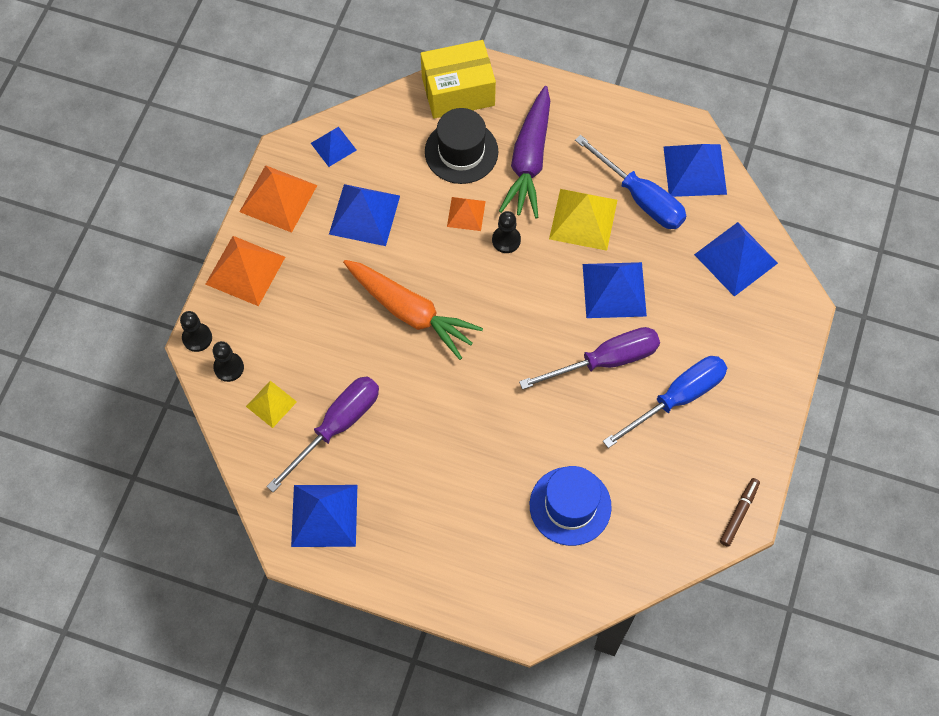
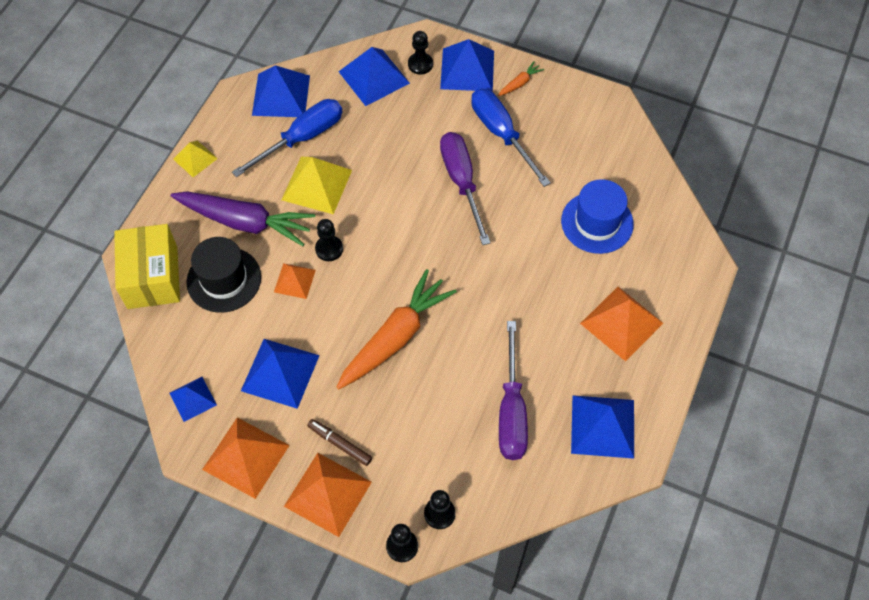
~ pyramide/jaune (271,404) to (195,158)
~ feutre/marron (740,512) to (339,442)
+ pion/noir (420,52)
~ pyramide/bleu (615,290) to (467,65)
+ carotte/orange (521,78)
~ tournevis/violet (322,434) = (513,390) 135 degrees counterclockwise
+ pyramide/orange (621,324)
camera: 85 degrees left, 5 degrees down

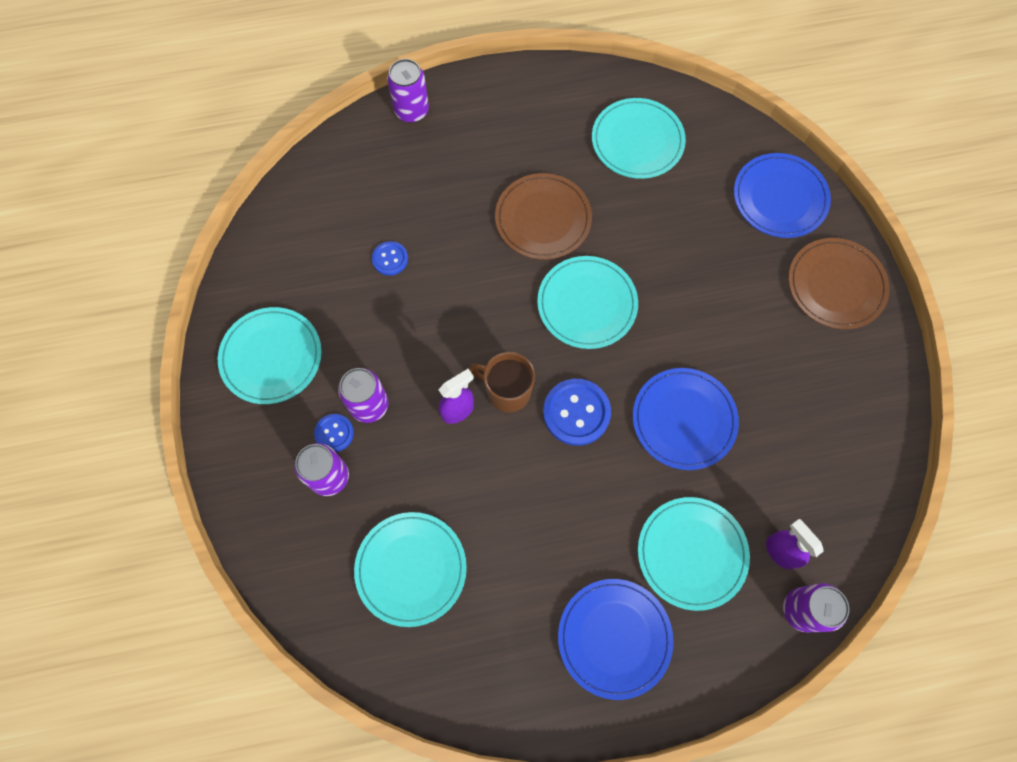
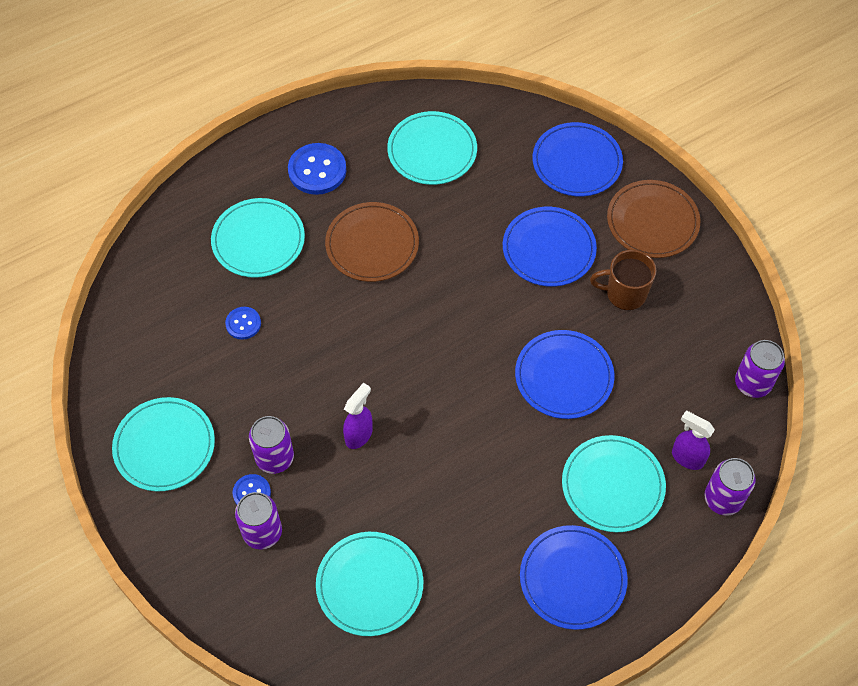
~ assiette/turquoise (587,302) to (258,238)
~ bouton/bleu (577,412) to (317,169)
+ assiette/bleu (550,247)
~ tasse/marron (502,382) to (623,280)
~ canette/violet (408,91) to (760,369)
camera: 20 degrees left, 10 degrees down

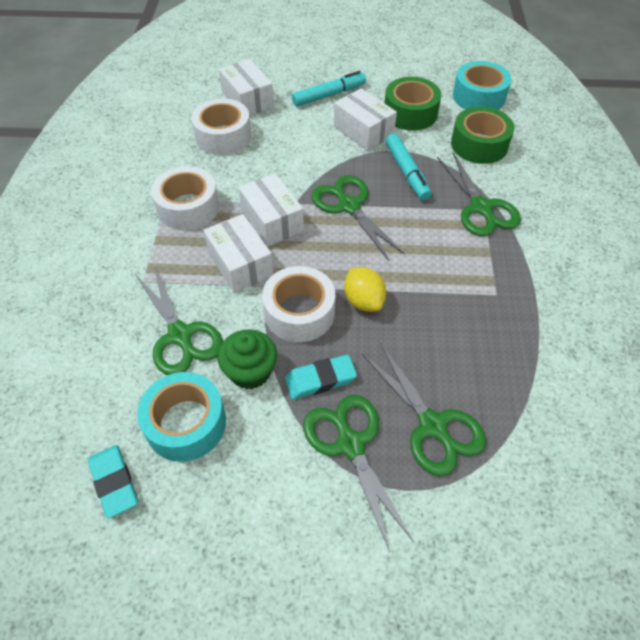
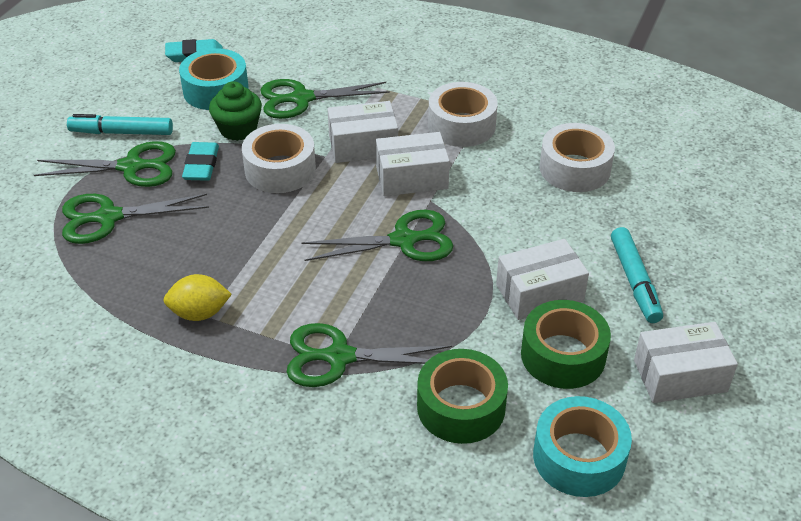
~ feutre/turquoise (409,166) to (120,124)
~ citron/jaune (365,289) to (197,297)
~ boîte/blanc (246,87) to (686,362)
camera: 110 degrees right, 10 degrees down

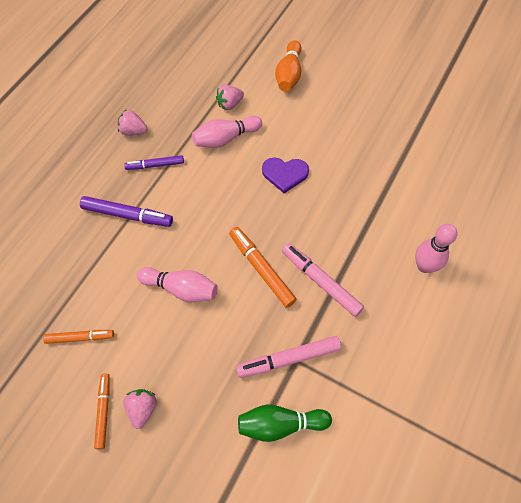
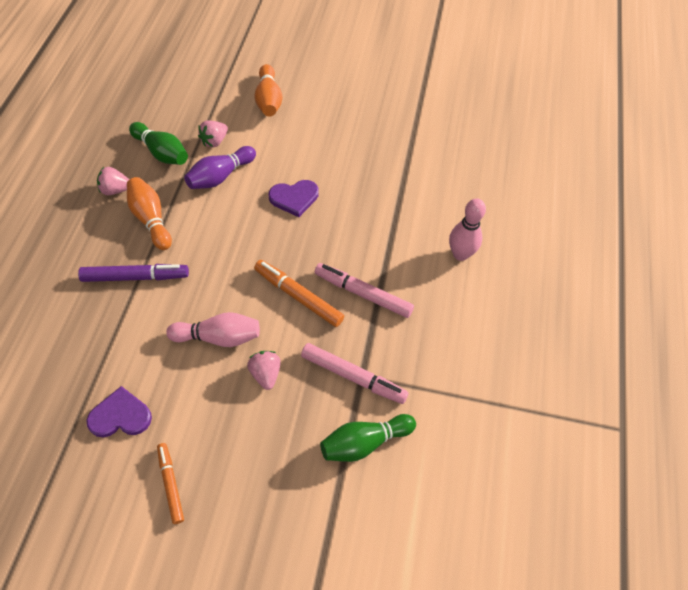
~ feutre/orange (78,337) to cœur/violet (119,411)
~ feutre/violet (154,162) to quille/orange (149,213)
+ quille/vert (158,143)
~ quille/rose (227,132) to quille/violet (220,167)
~ fraise/rose (140,409) to (264,370)
~ feutre/rose (288,357) = (355,373) 120 degrees counterclockwise
camera: 20 degrees left, 5 degrees down

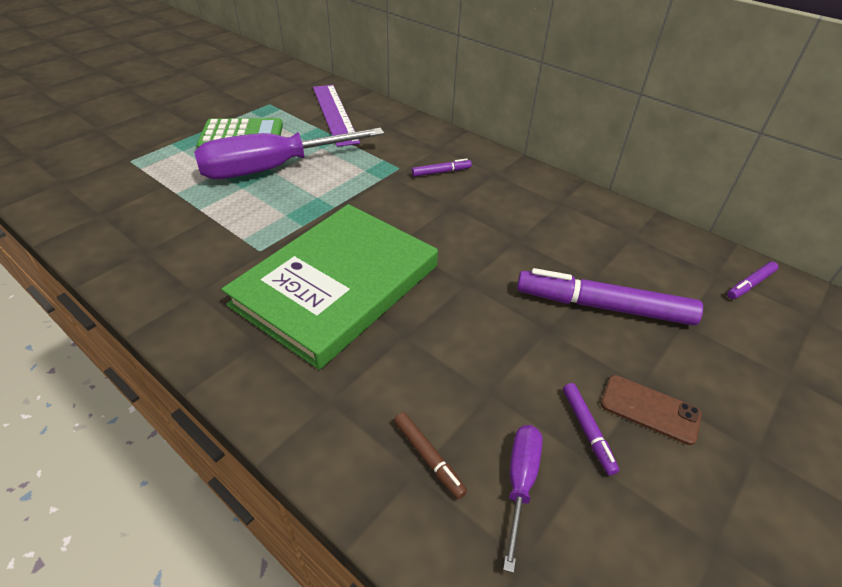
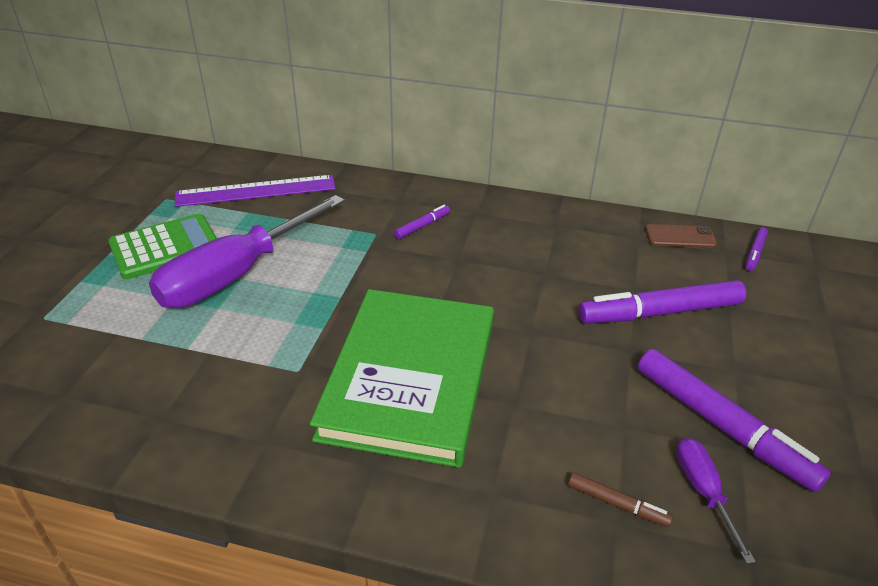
~ règle/violet (336,116) = (255,191) 60 degrees counterclockwise
~ feutre/violet (591,429) = (734,420) x2.16
~ téléphone/marron (651,410) to (681,236)
camera: 25 degrees left, 5 degrees down

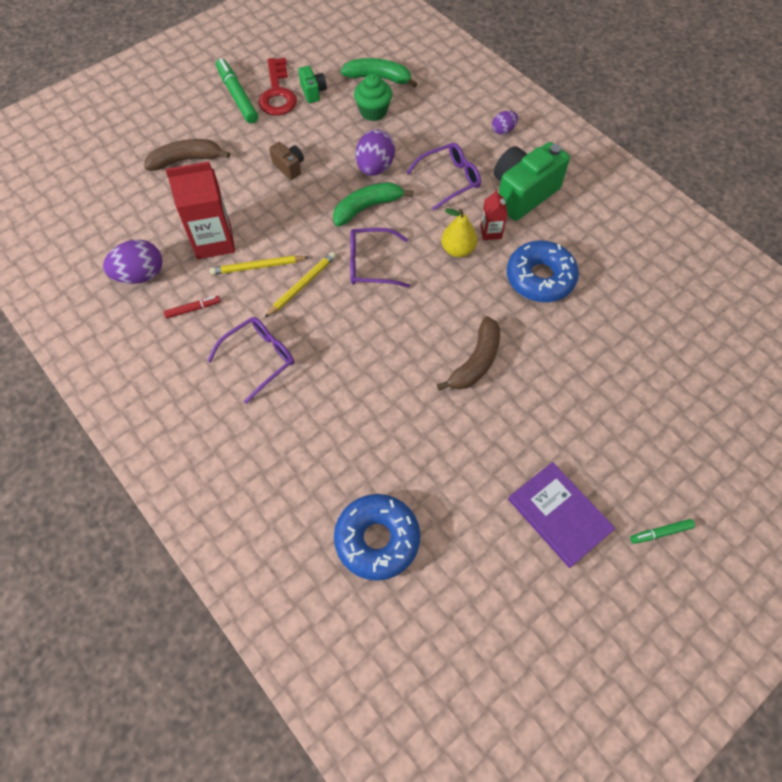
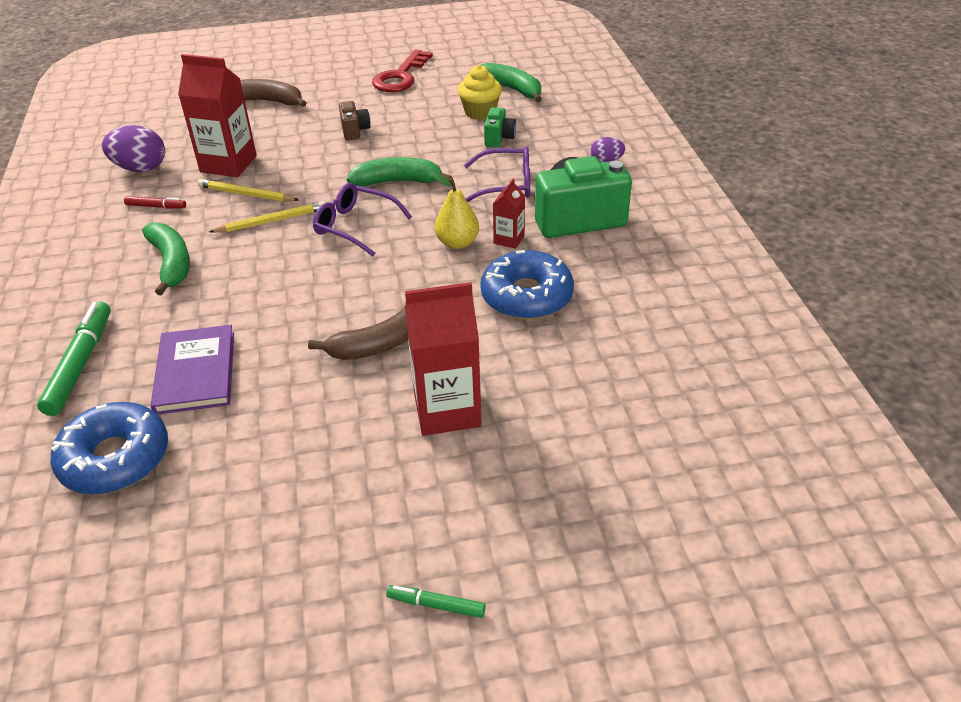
~ feutre/vert (237,91) to (74,358)
~ lunettes/violet (250,360) to banane/vert (166,259)
~ livre/violet (561,515) to (192,370)
+ brique de lait/rouge (443,359)
~ muffin/vert (373,97) to muffin/jaune (480,92)
~ appareil photo/vert (312,84) to (500,127)
- œuf/violet (375,152)
camera: 30 degrees right, 20 degrees down

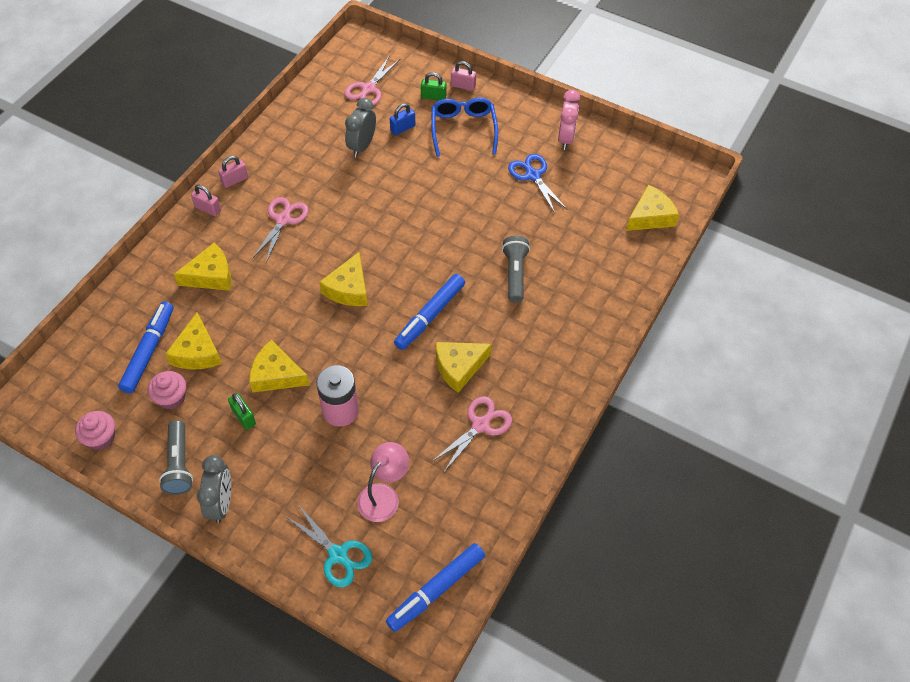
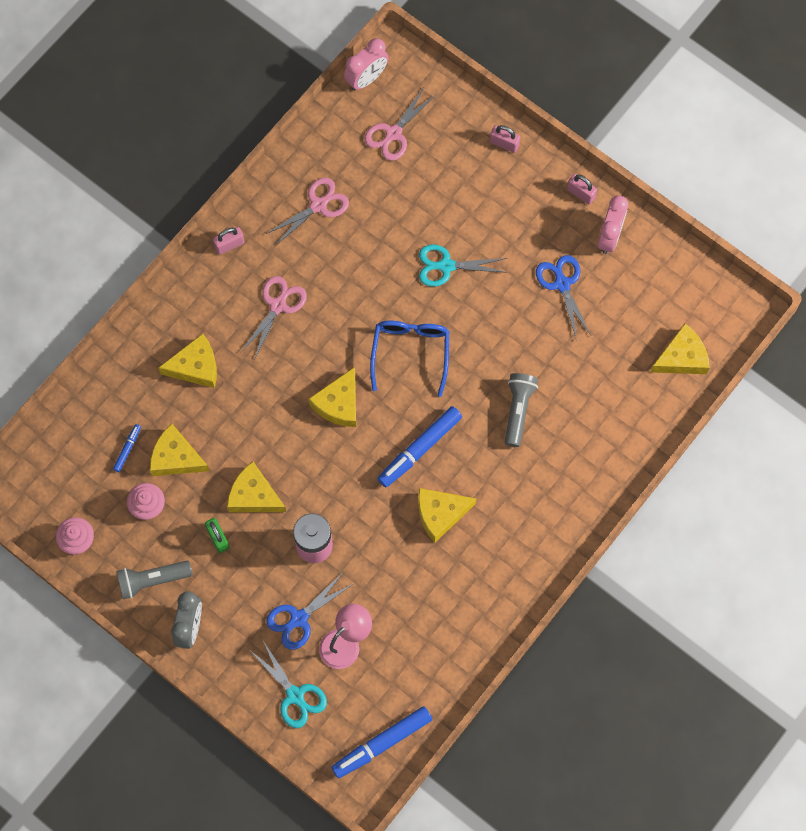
~ feutre/bleu (145,347) = (127,448) x0.48
~ lampe de poche/gris (176,457) = (154,580) 75 degrees clockwise
~ fromage/jaune (193,340) = (179,450) 105 degrees clockwise
~ ciseaux/rose (471,434) to (307,212)
+ ciseaux/bleu (309,612)
+ réveil/rose (366,64)
~ lunettes/bleu (465,127) to (409,359)
+ ciseaux/turquoise (463,265)
~ cadenas/rose (206,200) to (582,189)
- réveil/gris (360,127)
- cadenas/bleu (402,119)
- cadenas/vert (434,86)
camera: 10 degrees right, 15 degrees up

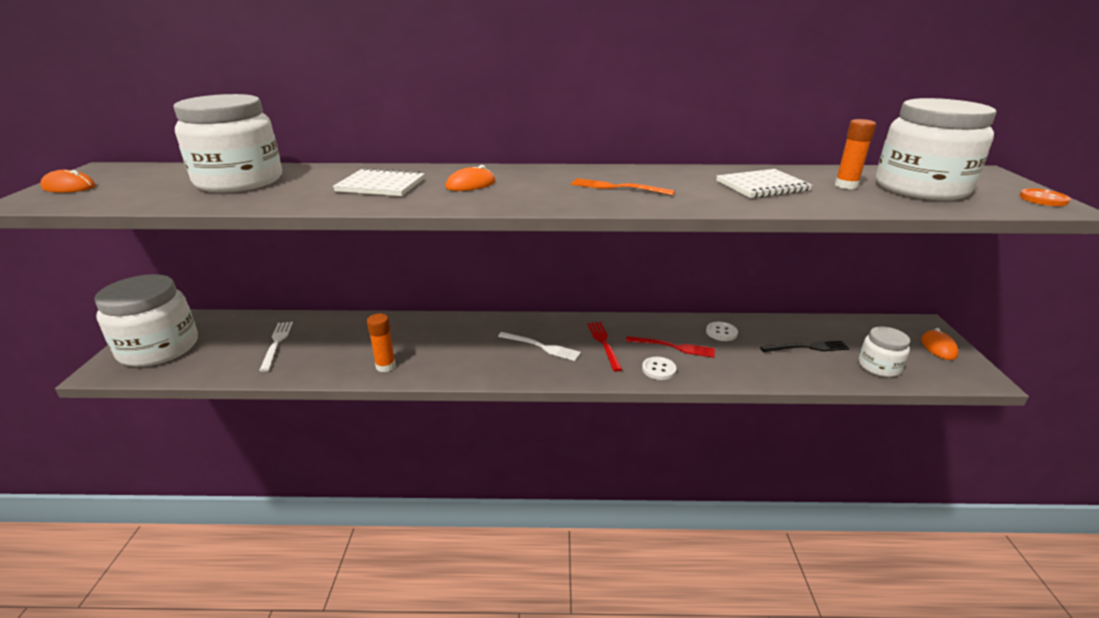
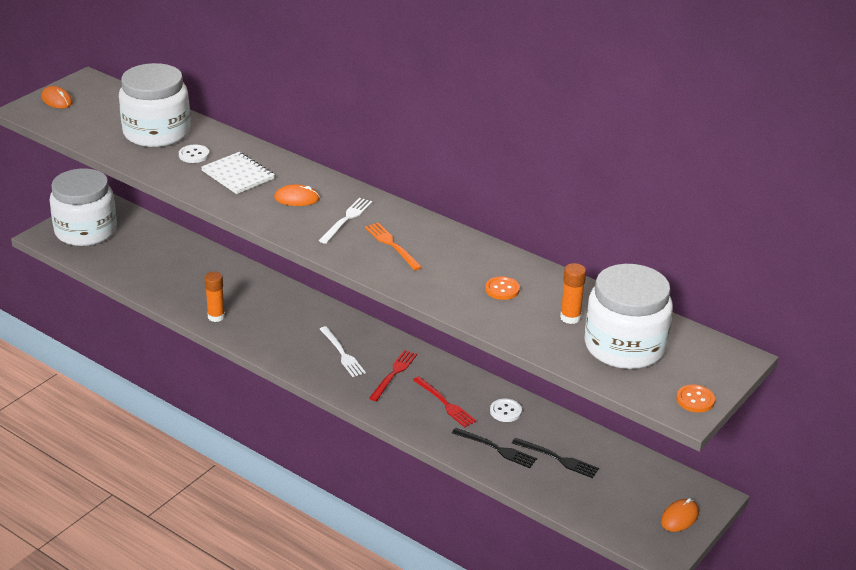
~ bouton/blanc (659,368) to (194,153)
~ fourchette/blanc (276,347) to (346,221)
+ fourchette/noir (494,448)
~ carnet/blanc (764,183) to bouton/orange (502,288)
- bocal/blanc (884,352)
camera: 35 degrees right, 5 degrees up

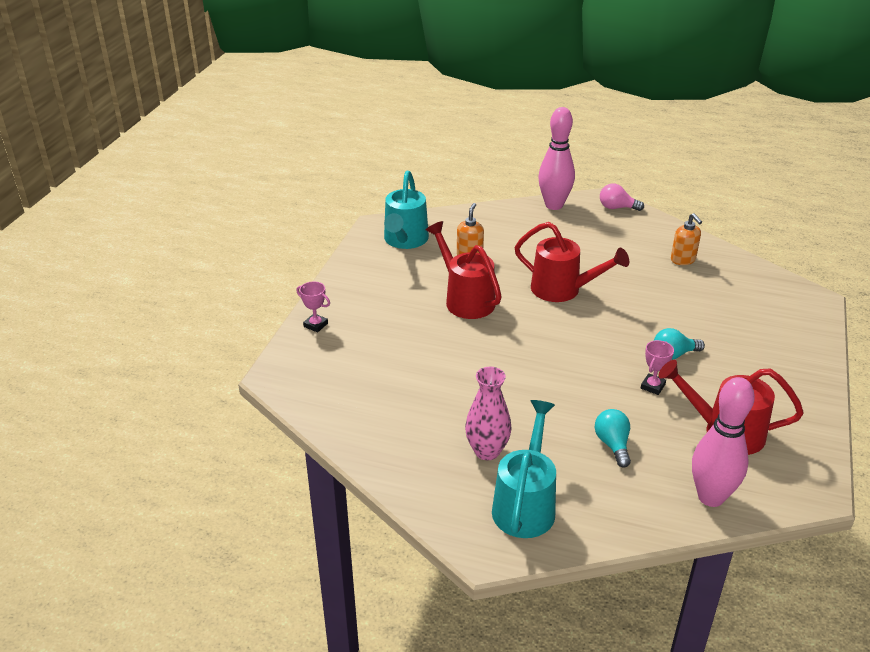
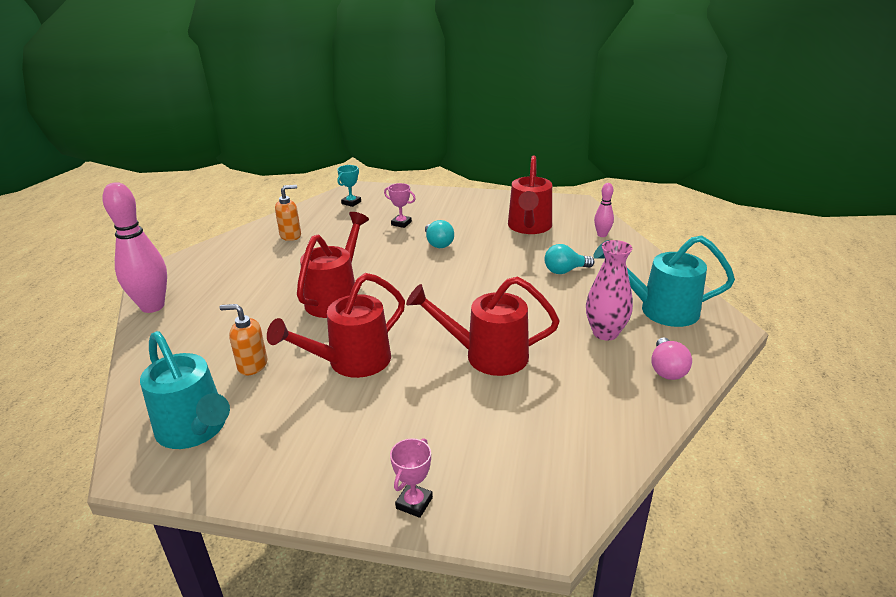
~ arrosoir/turquoise (406,210) = (185,390) 45 degrees clockwise
+ trophée/turquoise (349,186)
~ trophée/rose (657,367) to (400,205)
+ arrosoir/rouge (483,326)
~ quille/rose (723,442) = (604,210) x0.49
~ ampoule/rose (622,197) to (671,358)
camera: 95 degrees left, 5 degrees down

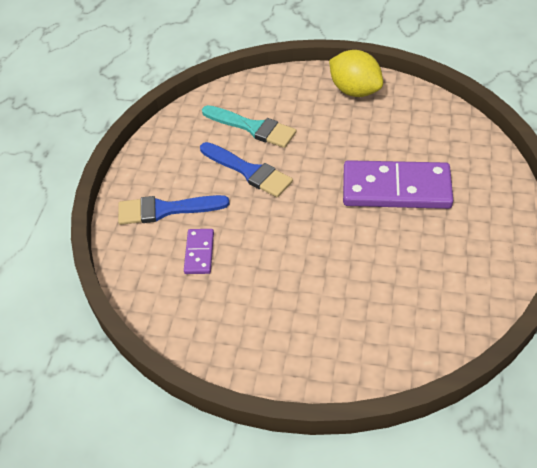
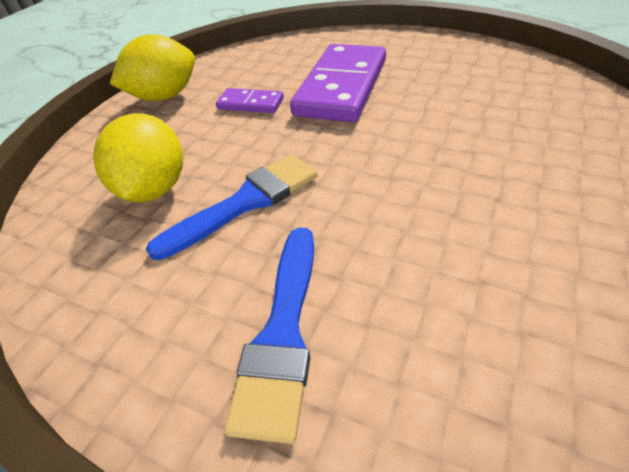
~ pinceau/turquoise (249,126) to citron/jaune (138,157)
~ domino/violet (199,251) to (250,100)
camera: 75 degrees left, 5 degrees down

